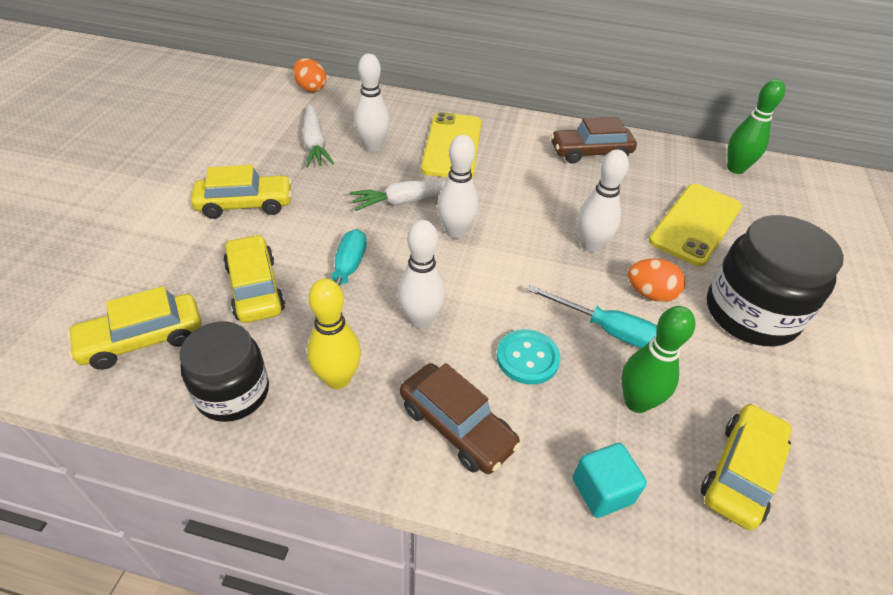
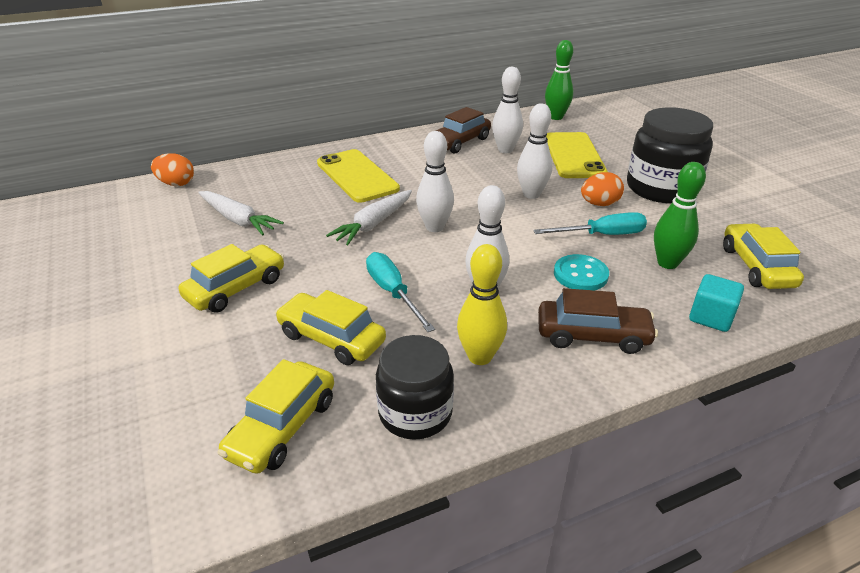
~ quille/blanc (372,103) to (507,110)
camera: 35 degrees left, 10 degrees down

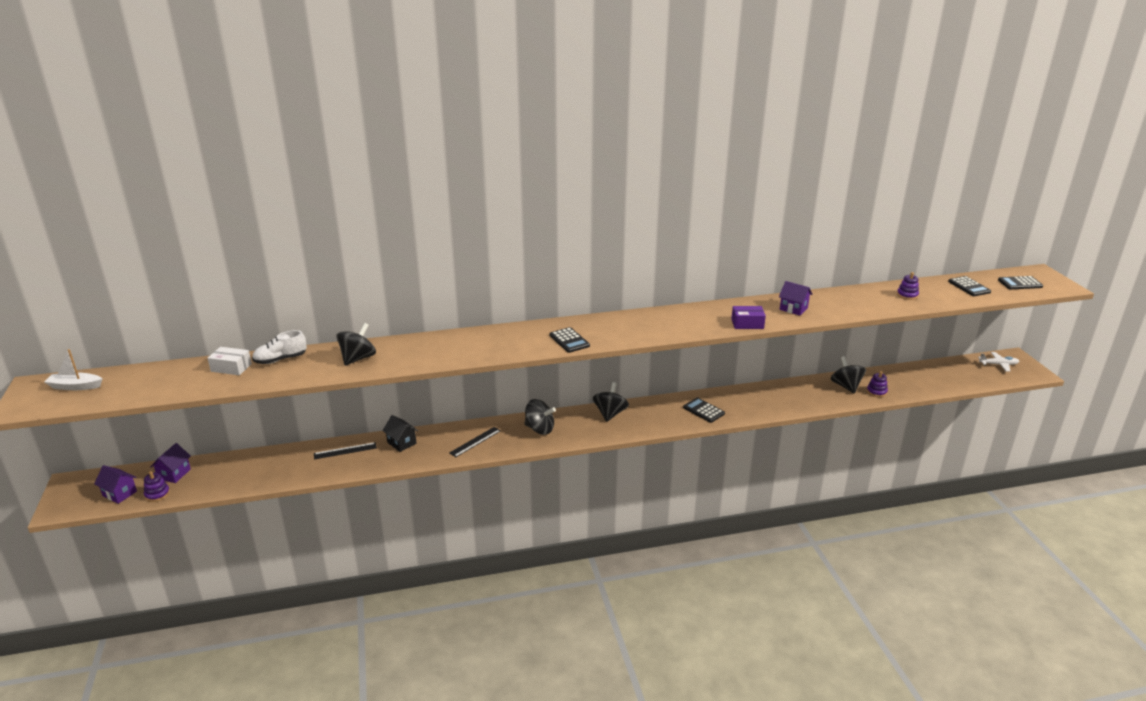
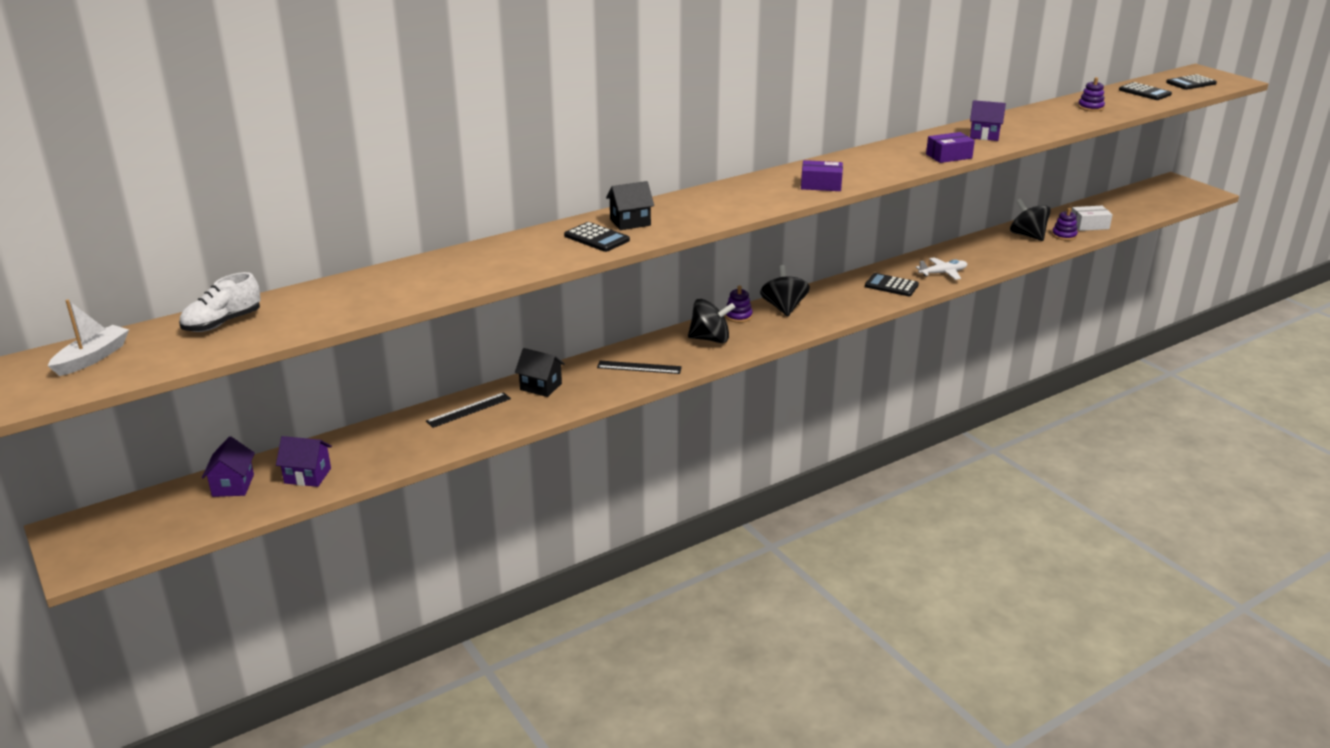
~ bateau/blanc (73,369) = (88,337) 135 degrees clockwise
~ chaussure/blanc (279,347) to (220,302)
~ maison/violet (115,484) to (304,461)
~ calculatrice/noir (569,340) to (597,237)
~ règle/noir (475,442) = (639,367) 75 degrees clockwise
+ maison/noir (630,205)
~ jouet à empiler/violet (157,486) to (739,304)
+ boîte/violet (822,175)
~ avion/blanc (998,362) to (941,268)
~ boîte/blanc (230,361) to (1092,218)
- toupie/noir (356,344)
camera: 20 degrees left, 0 degrees up

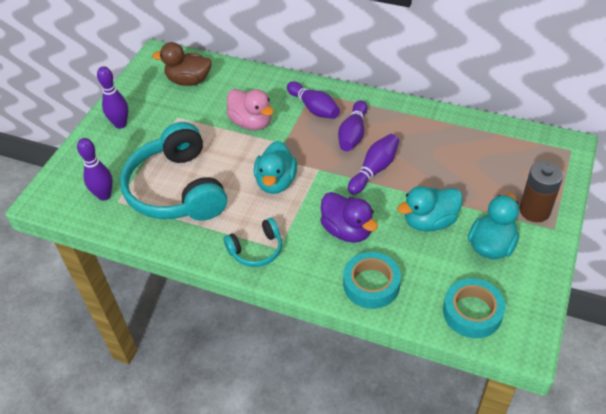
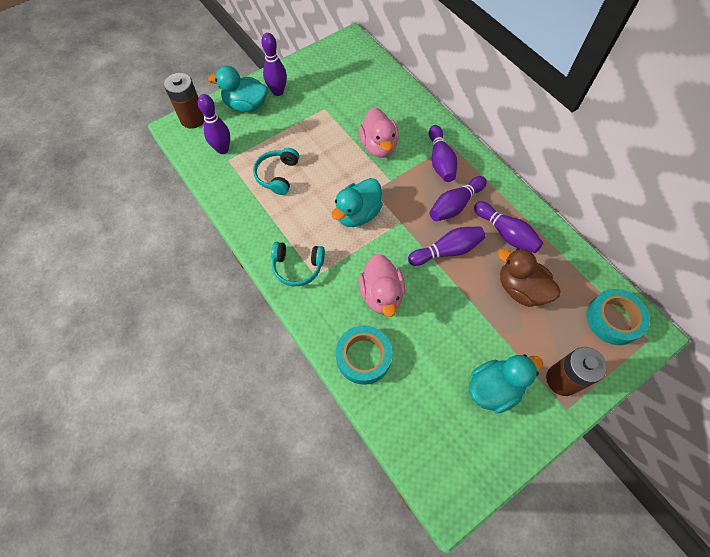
+ pile/marron (184,101)
~ canard/turquoise (430,209) to (238,89)
~ casque audio/turquoise (173,171) = (276,171) x0.48
~ canard/violet (349,217) to canard/rose (382,285)
+ quille/violet (508,227)
~ canard/marron (182,64) to (529,277)
~ ruban adhésif/turquoise (474,308) to (618,317)
camera: 30 degrees right, 15 degrees up

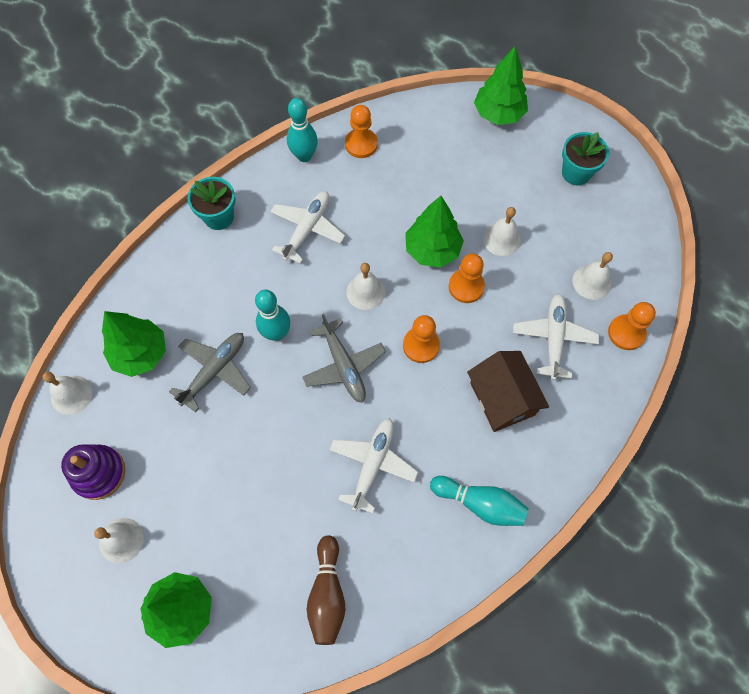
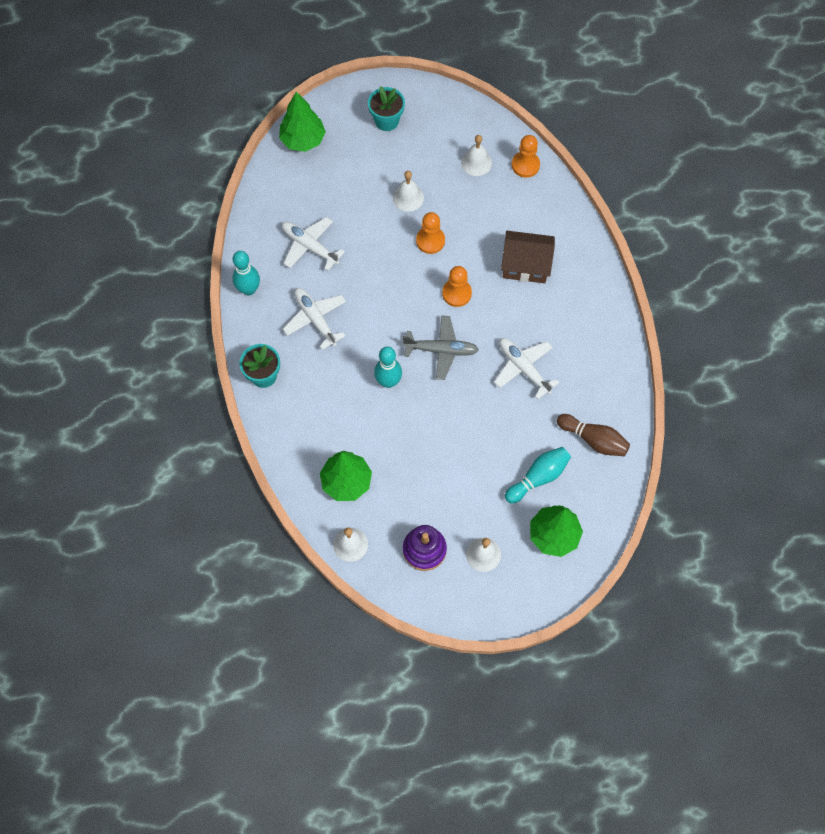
~ avion/blanc (556,337) to (313,244)
~ quille/turquoise (479,501) to (538,475)
- avion/gris (210,372)
- pion/orange (361,131)
- cloche/blanc (365,286)
- arbre/vert (434,231)
camera: 60 degrees left, 0 degrees up

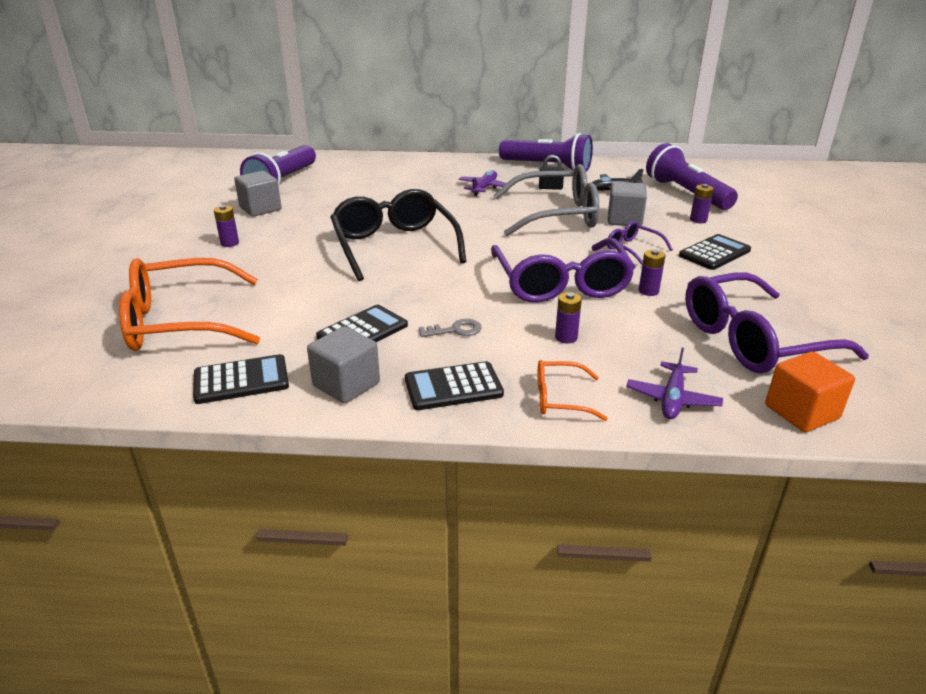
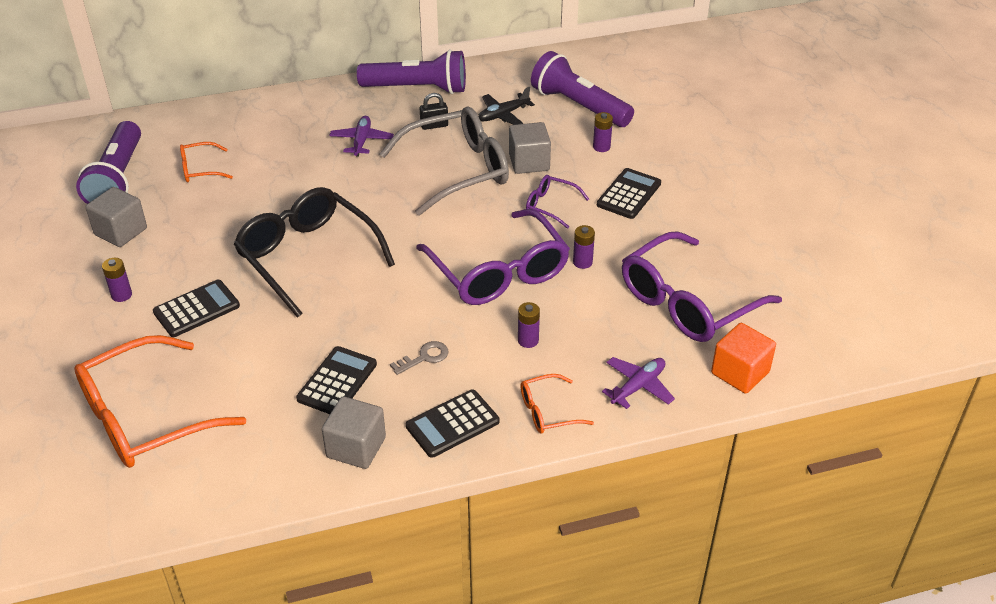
~ calculatrice/noir (241,379) to (196,308)
+ lunettes/orange (206,162)
~ avion/violet (674,383) = (638,383) 135 degrees counterclockwise
camera: 20 degrees left, 10 degrees up

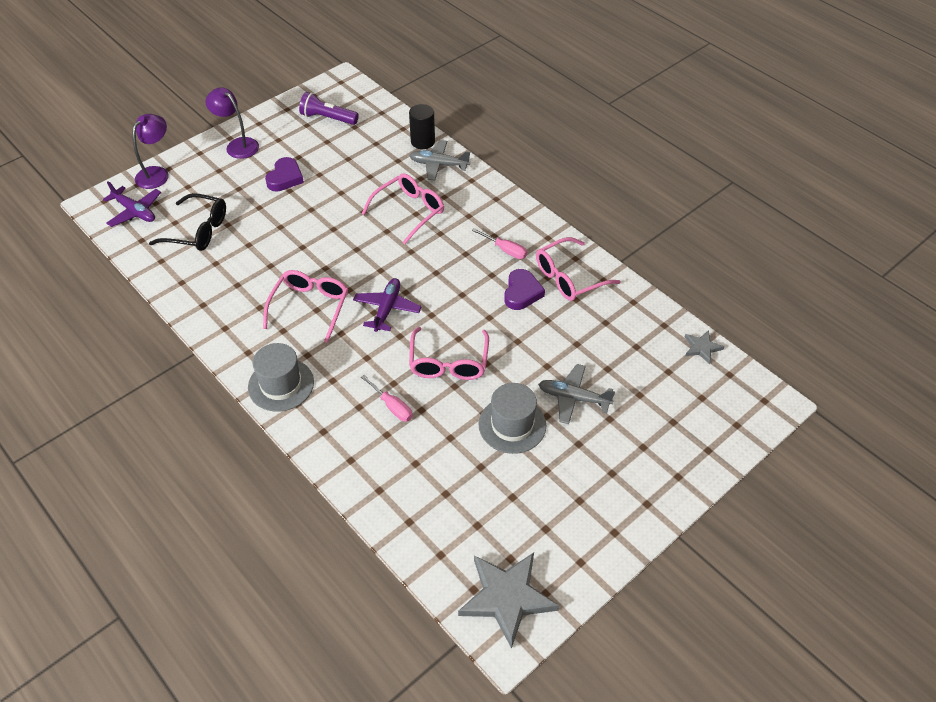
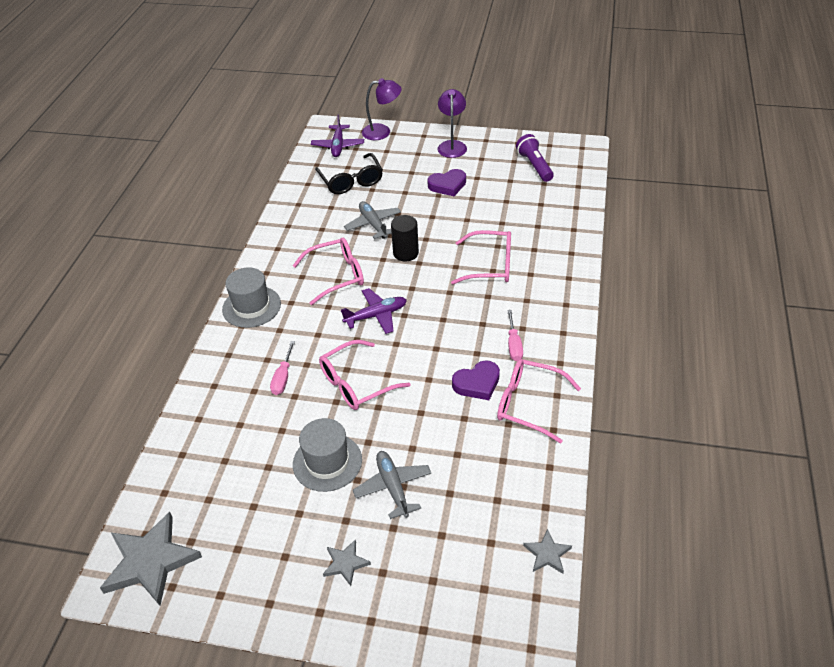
+ étoile/gris (347,562)
~ avion/gris (439,160) to (372,220)
~ cylindre/noir (422,126) to (405,238)
camera: 55 degrees right, 5 degrees down

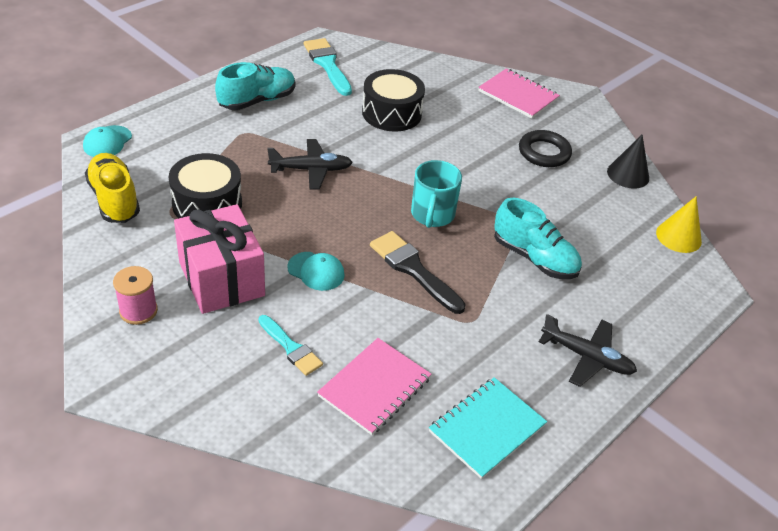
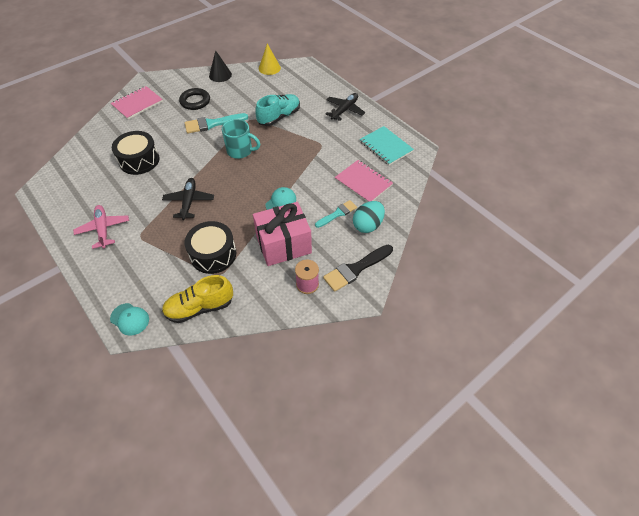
~ chaussure/turquoise (255,86) to avion/rose (101,227)
~ pinceau/turquoise (328,67) to (216,123)
~ pinceau/noir (418,272) to (358,268)
+ œuf/turquoise (369,217)
camera: 80 degrees left, 10 degrees up

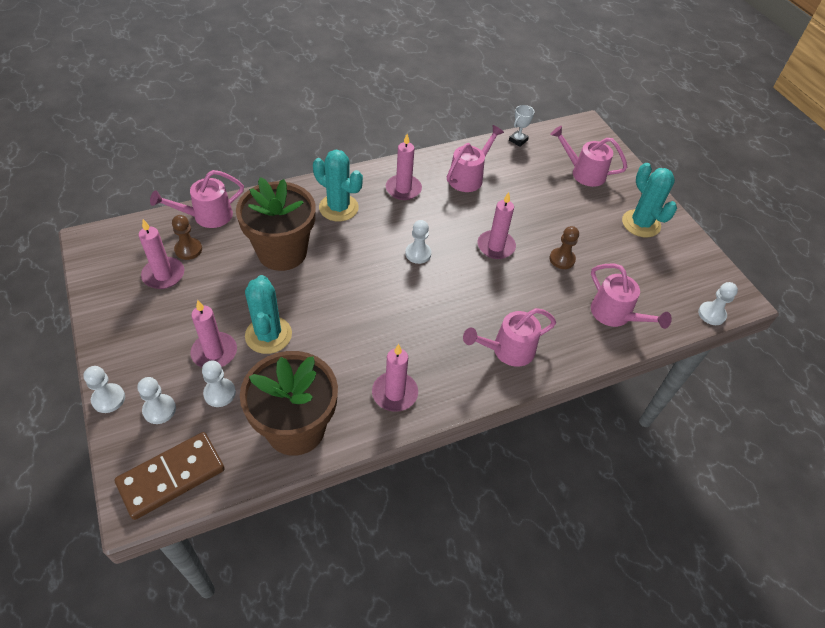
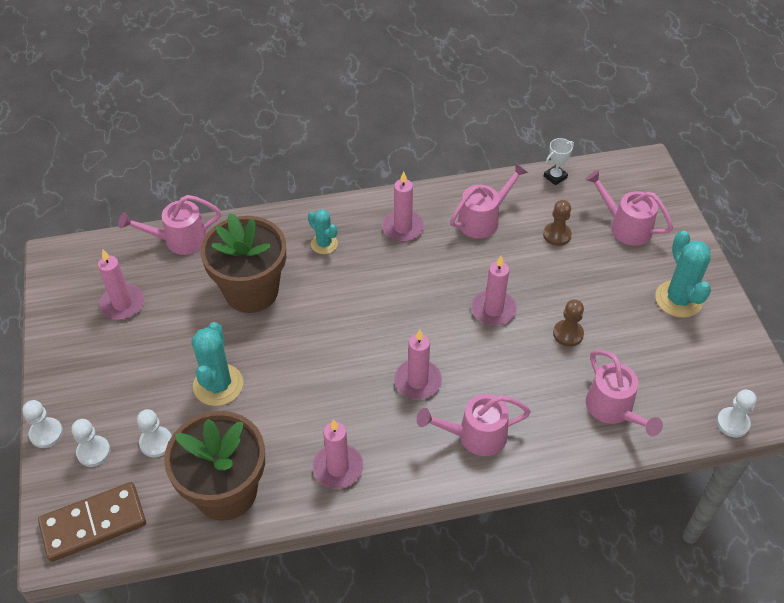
~ cactus/turquoise (338,186) = (323,231) x0.60
~ bougie/rose (214,334) to (418,364)
~ pion/marron (187,237) to (557,223)
- pion/blanc (418,242)
camera: 15 degrees right, 0 degrees up

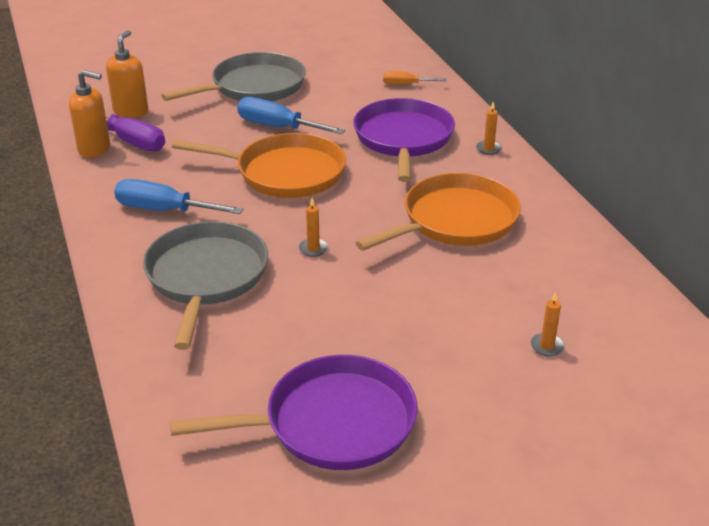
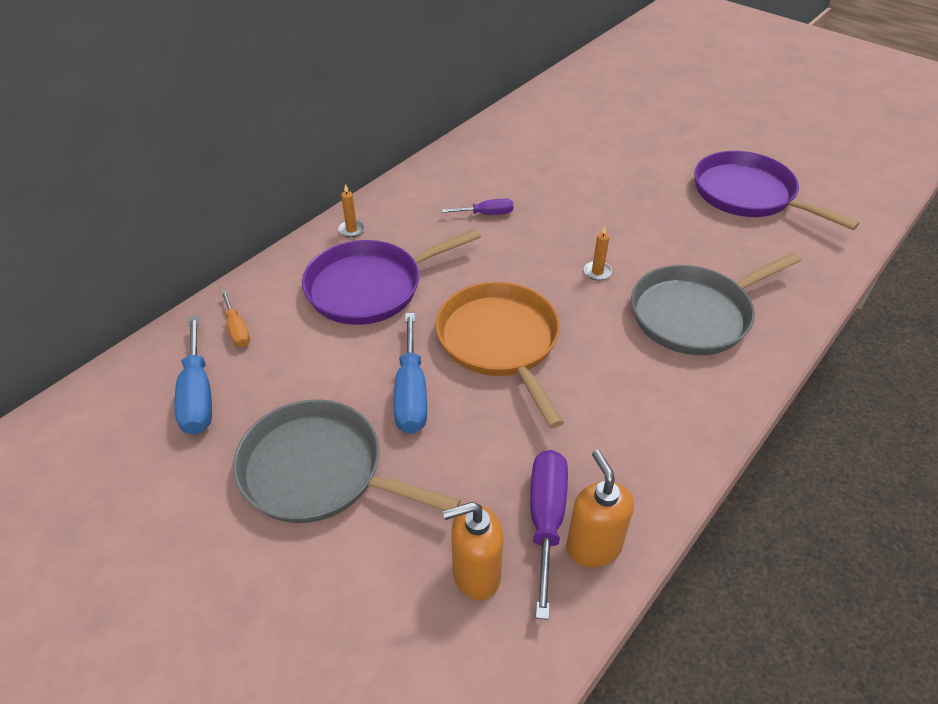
~ tournevis/bleu (178,196) to (193,375)
~ poêle/orange (438,212) to tournevis/violet (477,207)
- bougie/orange (547,324)
camera: 120 degrees left, 10 degrees up

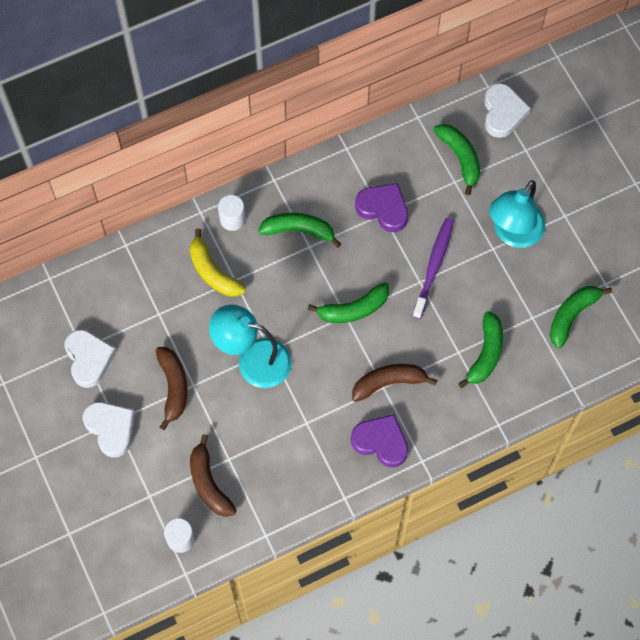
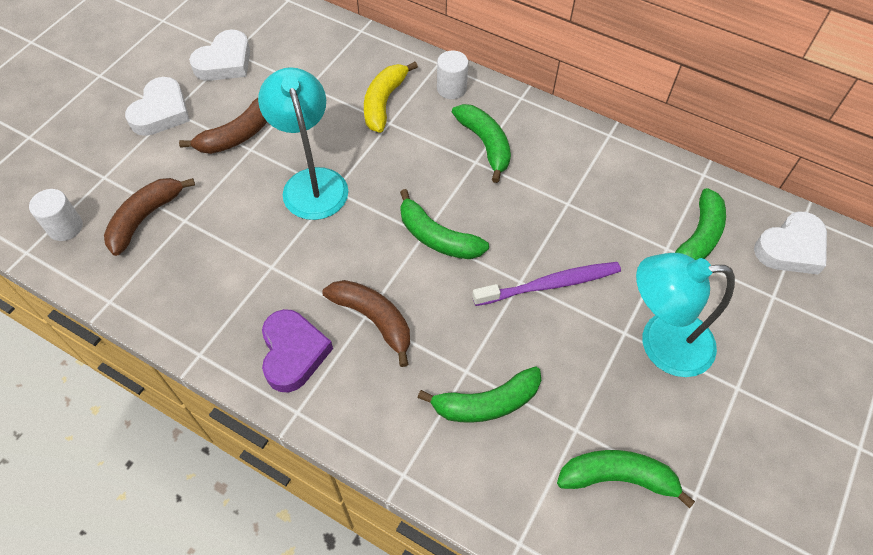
- cœur/violet (381,207)
camera: 55 degrees right, 10 degrees down

